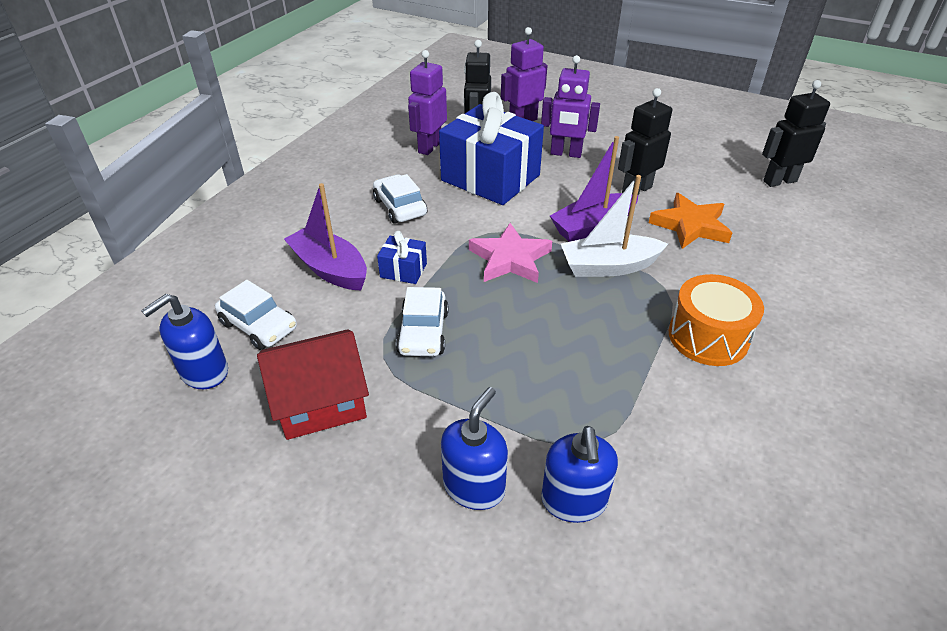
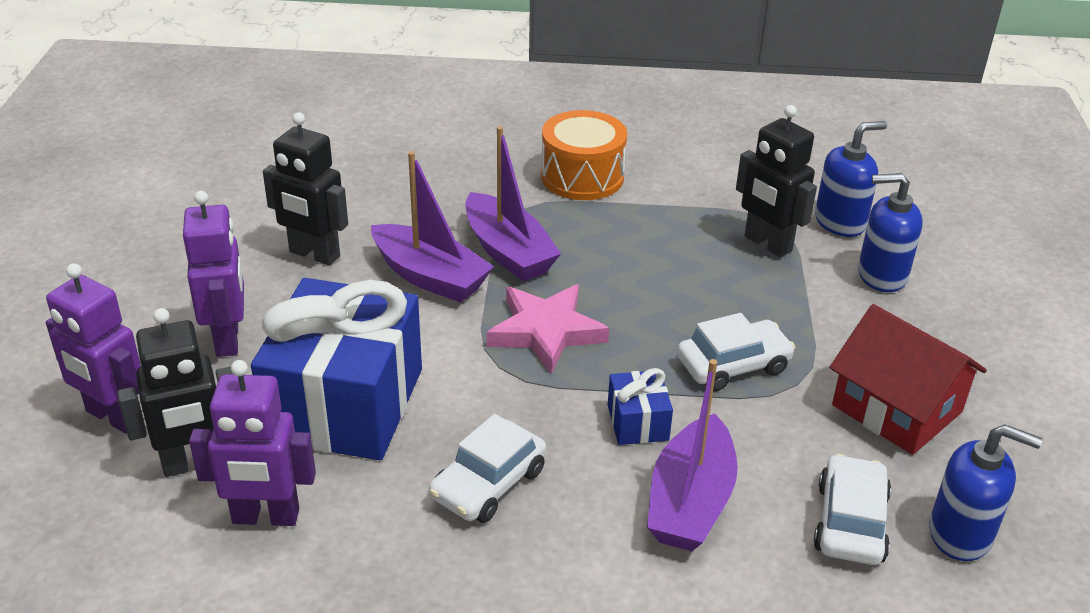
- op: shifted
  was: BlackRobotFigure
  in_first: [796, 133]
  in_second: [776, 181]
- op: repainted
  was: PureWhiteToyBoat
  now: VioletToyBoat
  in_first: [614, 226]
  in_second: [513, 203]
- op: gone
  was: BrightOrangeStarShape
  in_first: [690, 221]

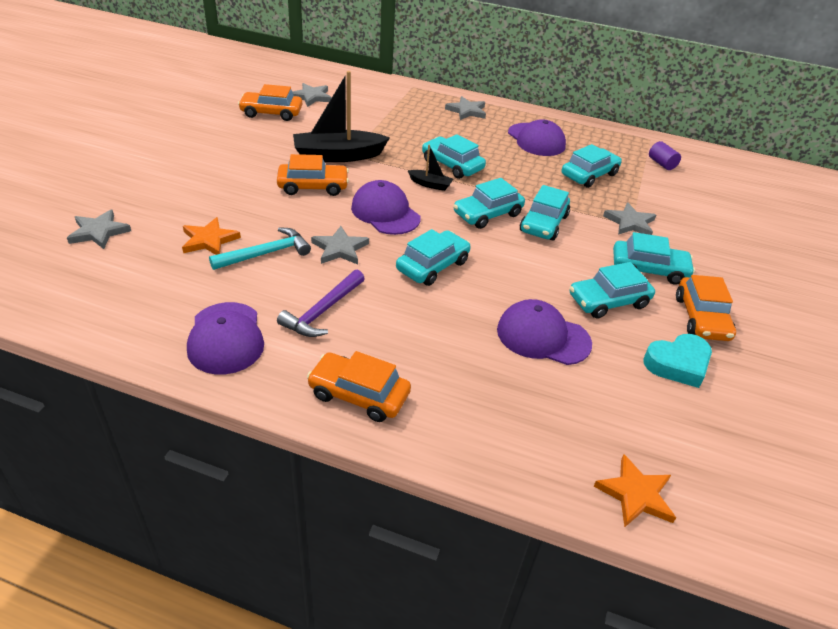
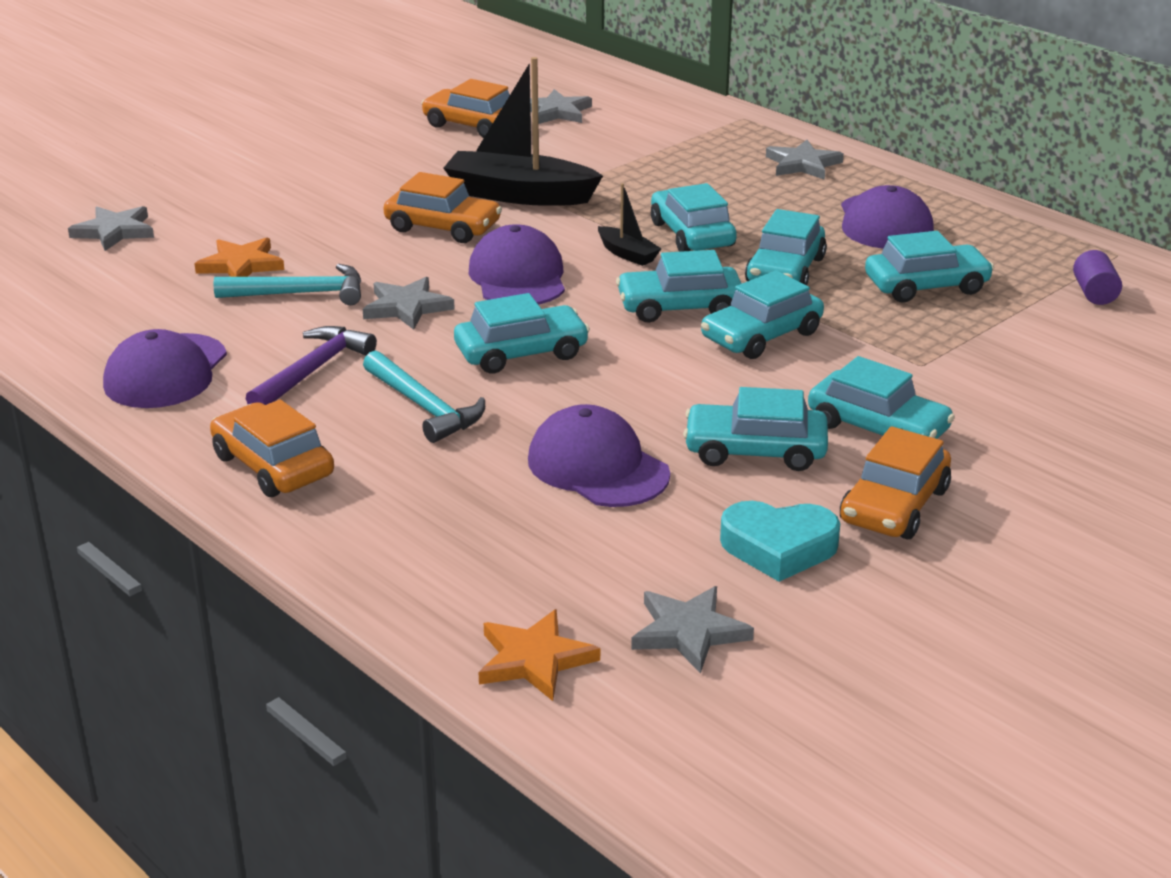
- op: shifted
  was: AshGreyStarShape
  in_first: [629, 218]
  in_second: [692, 630]
- op: rotated
  was: VioletClawHammer
  in_first: [321, 303]
  in_second: [311, 365]
  clockwise: 150
- op: new
  now: AquaAutomobile
  in_second: [786, 247]
- op: new
  now: AquaClawHammer
  in_second: [424, 396]

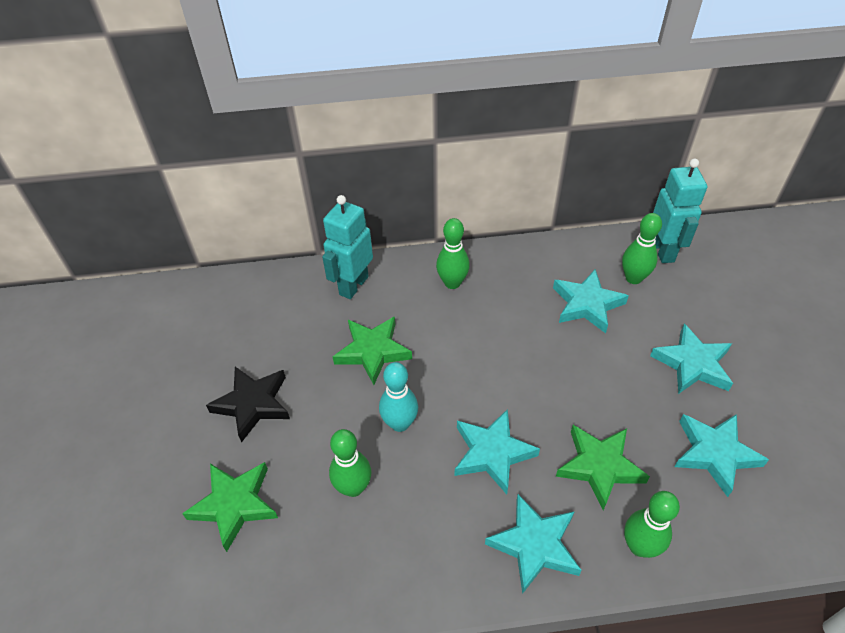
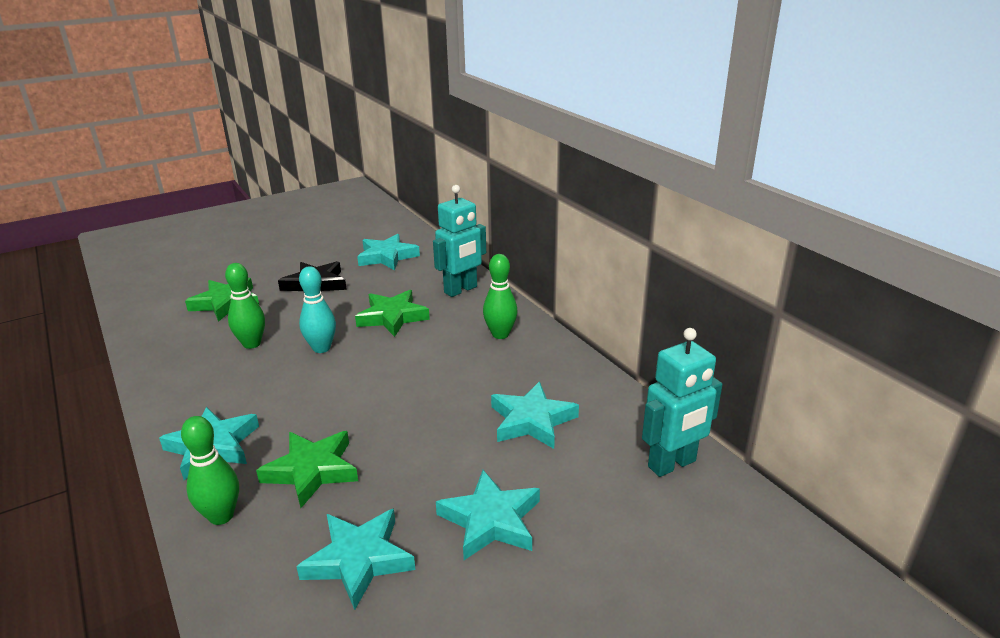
- op: rotated
  was: AquaRobotFigure
  in_first: [347, 247]
  in_second: [459, 241]
  clockwise: 135
- op: gone
  was: EmeraldBowlingPin
  in_first: [642, 248]
- op: shifted
  was: AquaStarShape
  in_first: [497, 451]
  in_second: [388, 252]

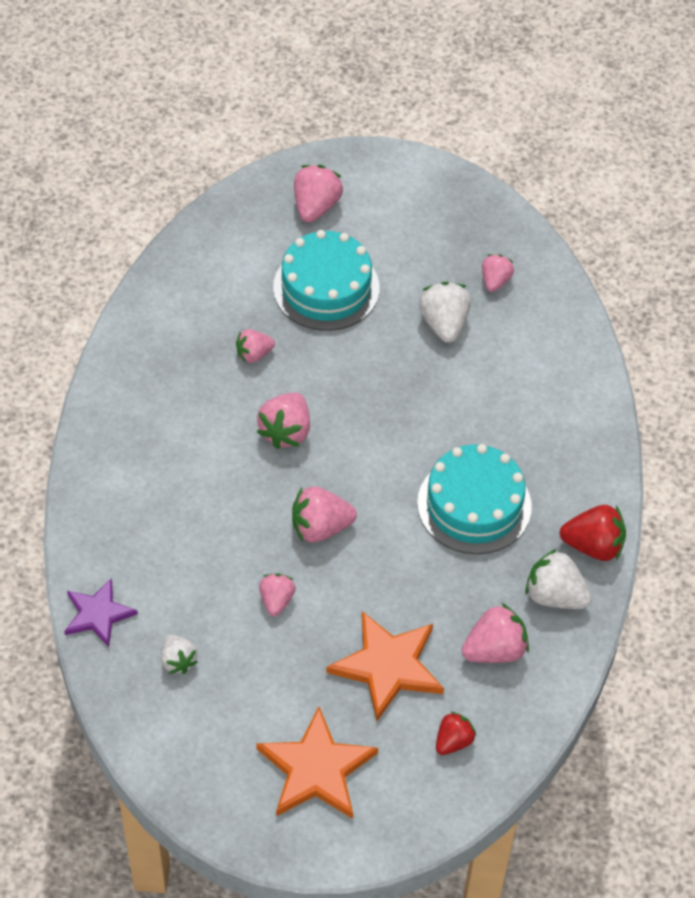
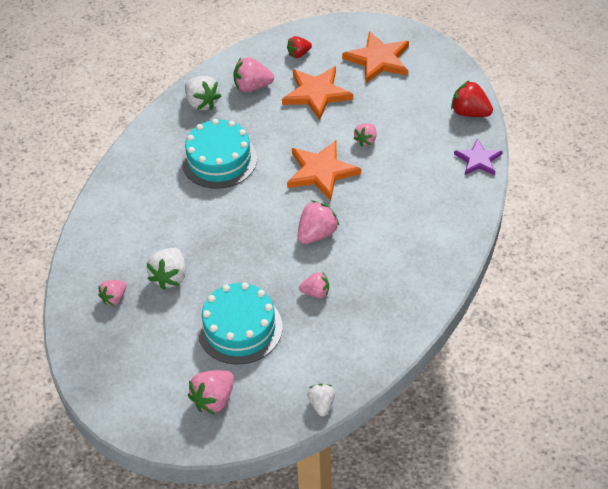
- op: swapped
  was: RosyBerry
  now: BrightOrangeStarShape
  in_first: [324, 514]
  in_second: [324, 170]
- op: shifted
  was: ScarletBerry
  in_first: [593, 533]
  in_second: [472, 98]
- op: shifted
  was: PureWhiteBerry
  in_first: [179, 654]
  in_second: [321, 400]

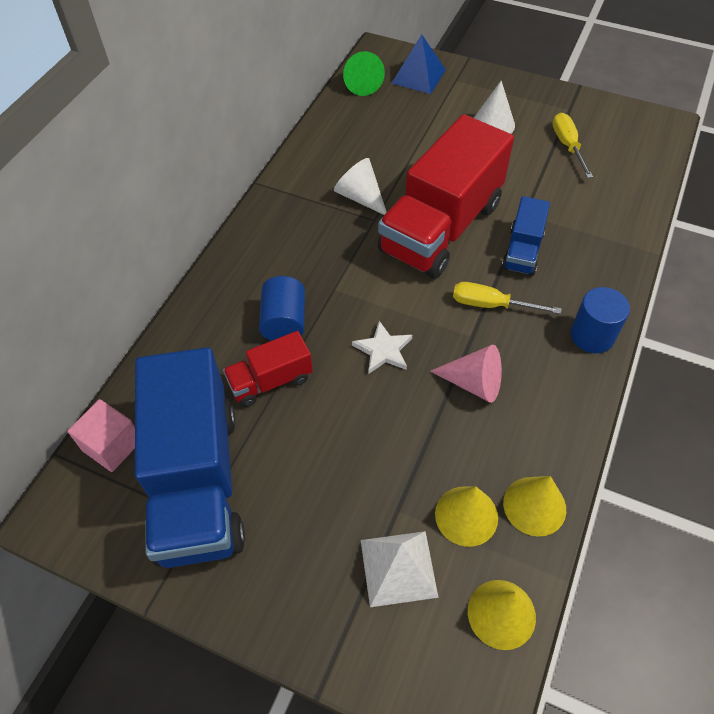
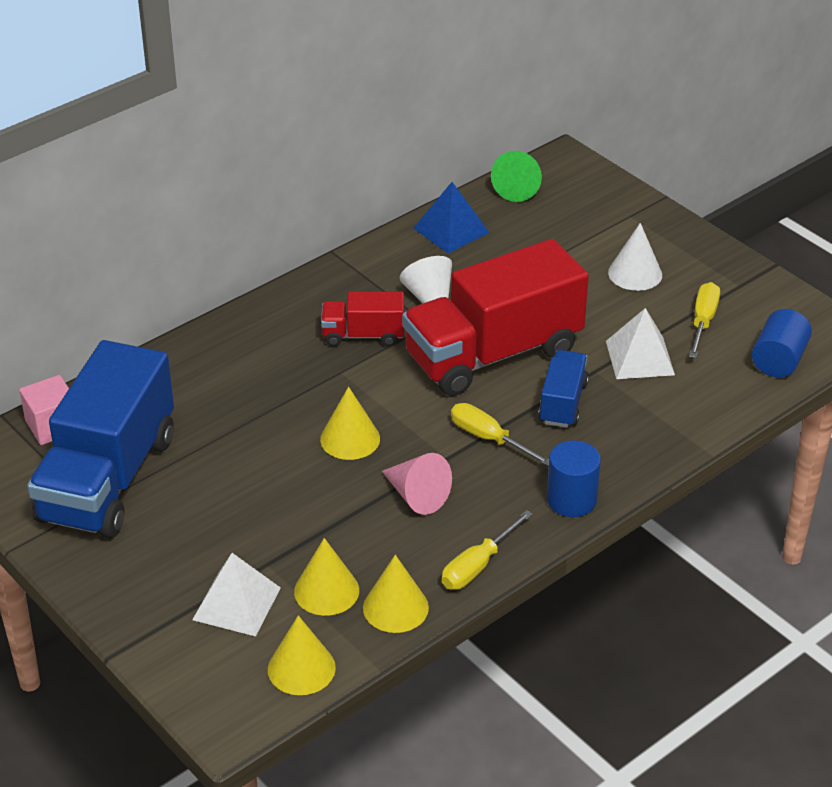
- op: shifted
  was: RoyalBluePyramidShape
  in_first: [419, 64]
  in_second: [451, 217]
- op: rotated
  was: RoyalBlueLorry
  in_first: [526, 236]
  in_second: [563, 389]
  clockwise: 150
- op: shifted
  was: RoyalBlueSolidCylinder
  in_first: [282, 308]
  in_second: [782, 343]
- op: swapped
  was: PureWhiteStarShape
  now: YellowCone
  in_first: [382, 347]
  in_second: [350, 423]
- op: shifted
  was: ScarletLorry
  in_first: [268, 369]
  in_second: [362, 319]
- op: new
  now: PureWhitePyramidShape
  in_second: [640, 343]
- op: new
  now: YellowScrewdriver
  in_second: [487, 550]

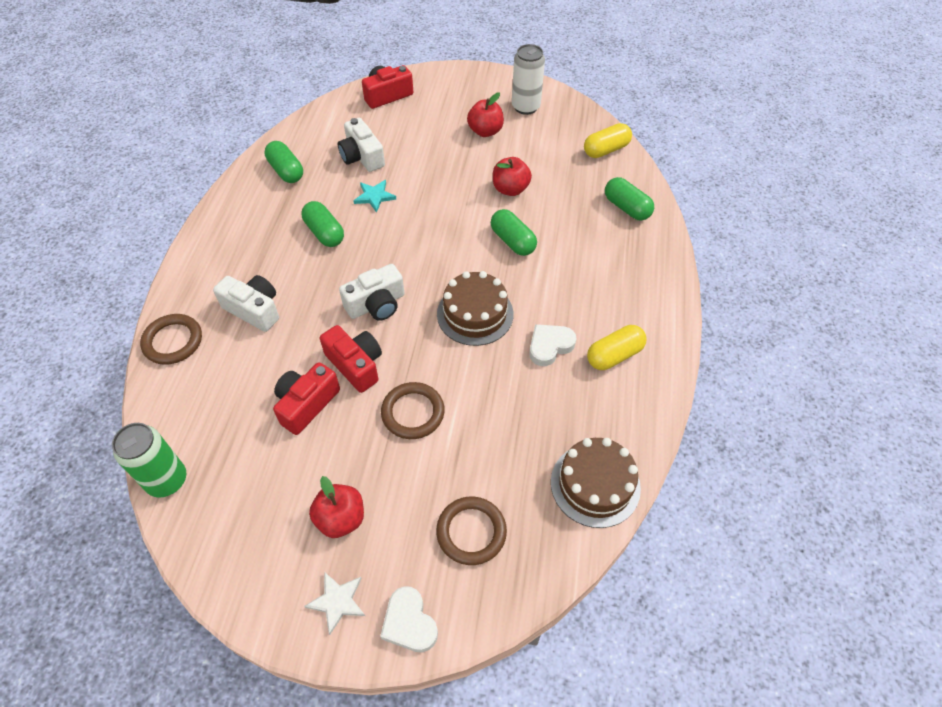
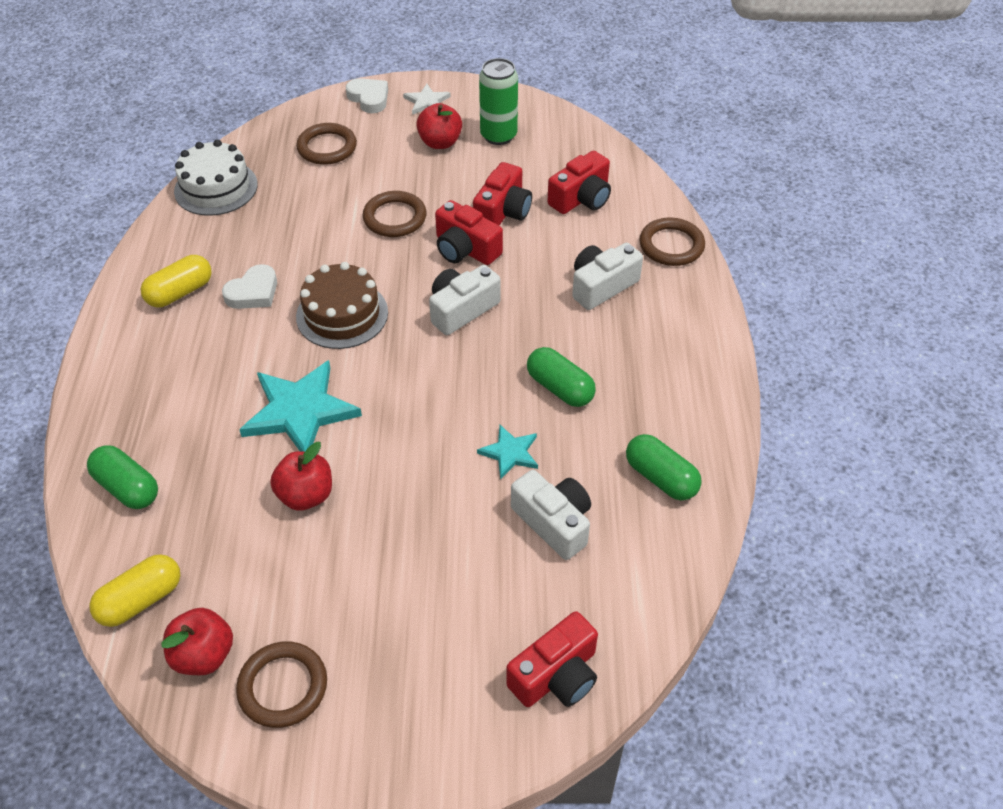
- op: swapped
  was: PureWhiteTin
  now: DarkBrownHoop
  in_first: [528, 79]
  in_second: [281, 684]
- op: shifted
  was: ScarletToyApple
  in_first: [485, 114]
  in_second: [197, 641]
- op: swapped
  was: EmeraldPillShape
  now: AquaStarShape
  in_first: [514, 232]
  in_second: [300, 406]
- op: rotated
  was: PureWhitePhotoCamera
  in_first: [246, 303]
  in_second: [607, 276]
  clockwise: 120
- op: shifted
  was: EmeraldTin
  in_first: [149, 460]
  in_second: [498, 101]
- op: repainted
  was: DarkBrownCake
  now: PureWhiteCake
  in_first: [596, 483]
  in_second: [216, 178]
- op: new
  now: ScarletPhotoCamera
  in_second: [579, 182]

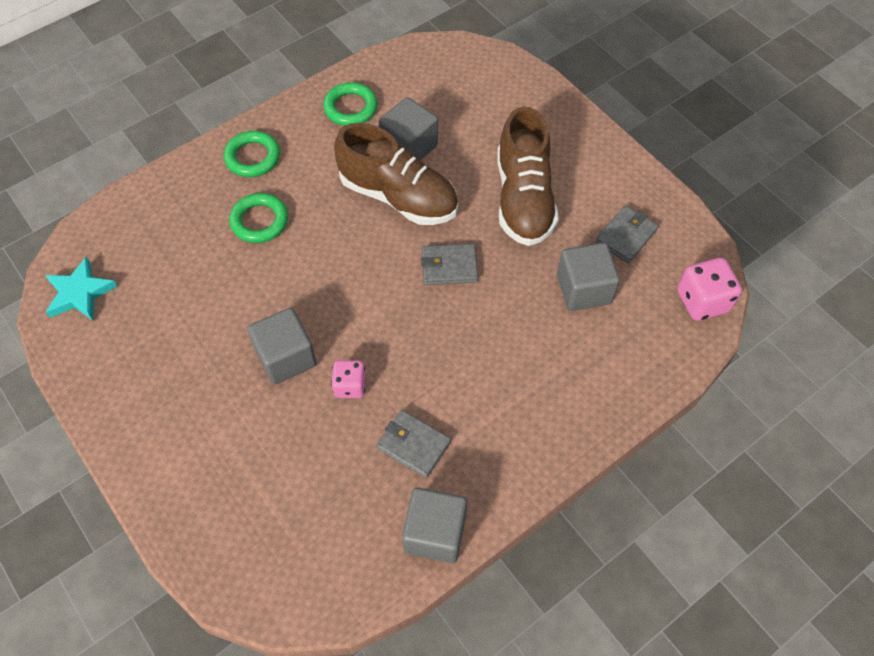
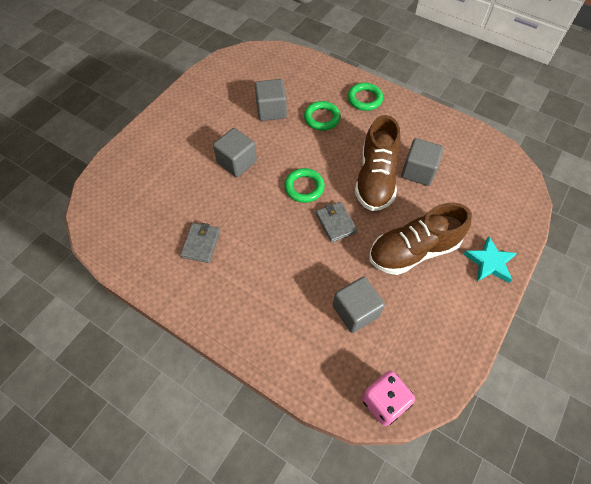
- op: shifted
  was: EmeraldHoop
  in_first: [350, 104]
  in_second: [304, 185]
- op: gone
  was: AshGreyCardWallet
  in_first: [626, 234]
- op: shifted
  was: AquaStarShape
  in_first: [81, 289]
  in_second: [490, 259]
- op: gone
  was: RosyDice
  in_first: [348, 379]
- op: shifted
  was: AshGreySolidCube
  in_first: [434, 525]
  in_second: [271, 100]

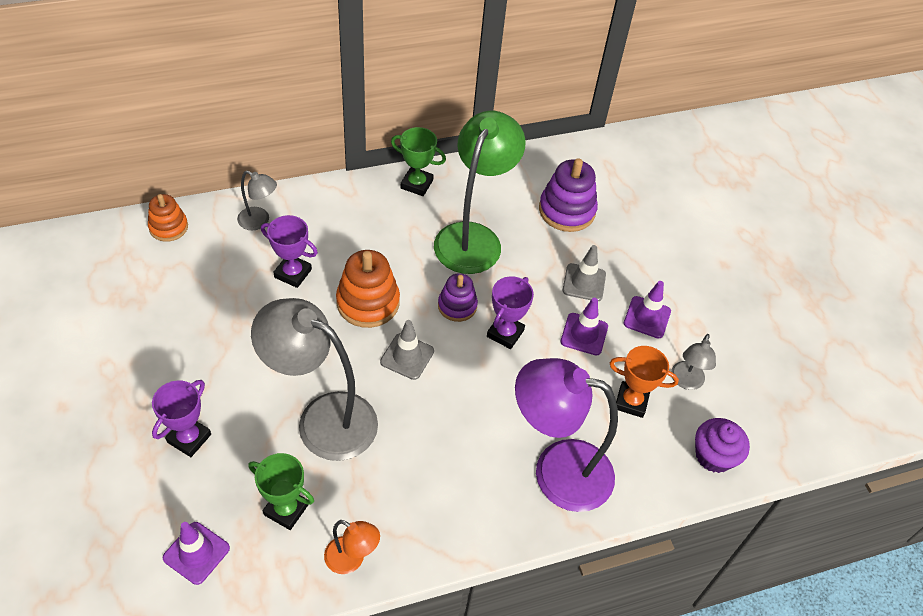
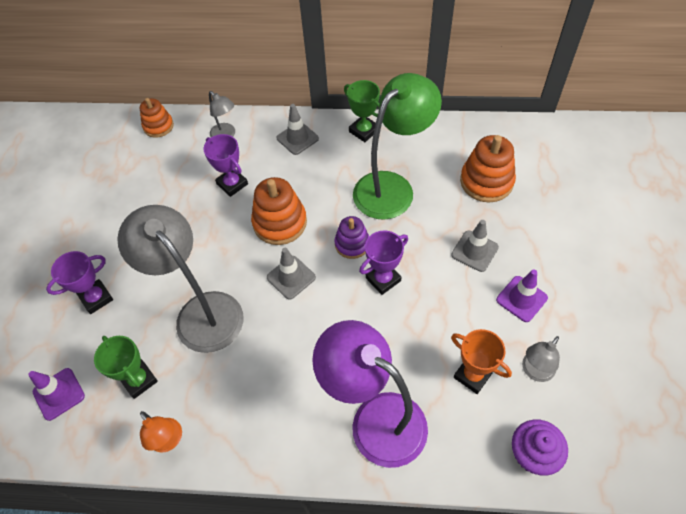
- op: repainted
  was: VioletRingStacker
  now: BrightOrangeRingStacker
  in_first: [568, 195]
  in_second: [488, 168]
- op: gone
  was: VioletTrafficCone
  in_first: [584, 327]
- op: new
  now: AshGreyTrafficCone
  in_second: [298, 129]

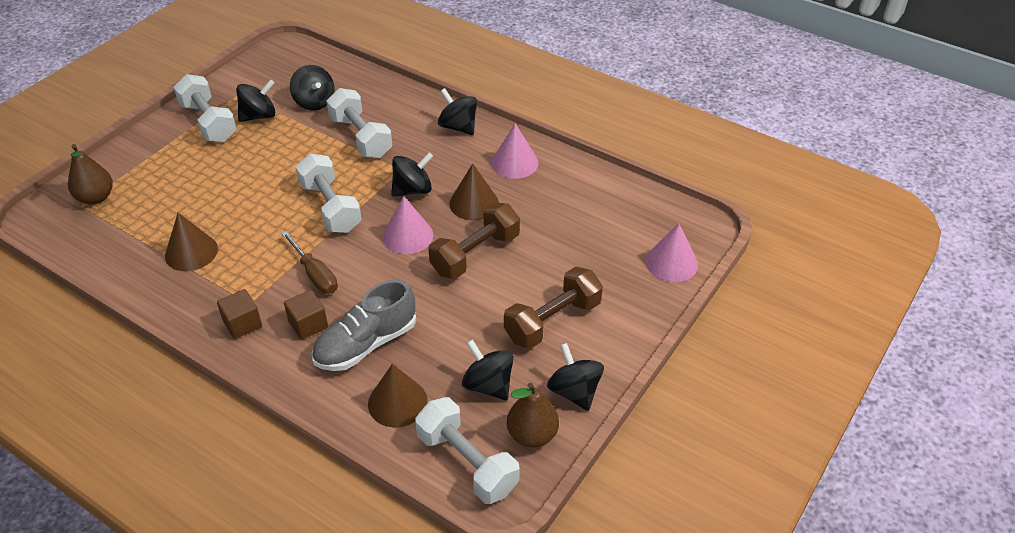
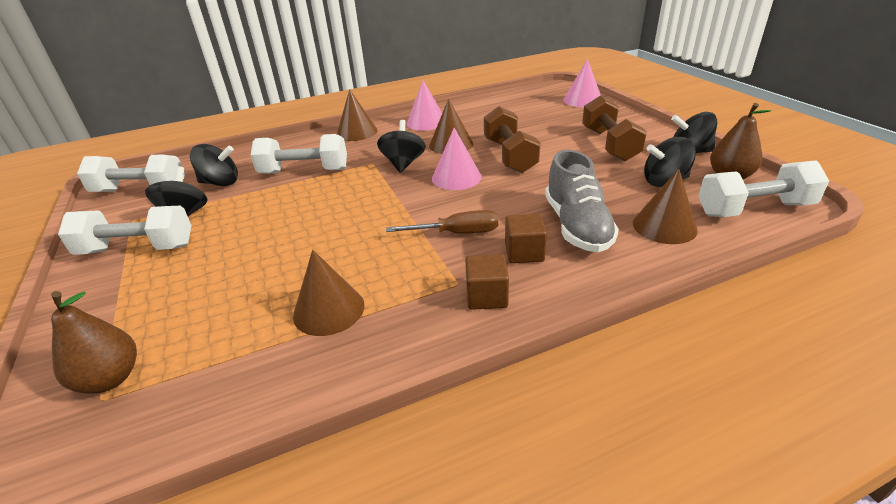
- op: swapped
  was: BlackSpinningTop
  now: DarkBrownCone
  in_first: [457, 111]
  in_second: [357, 115]
- op: shifted
  was: PureWhiteFreeWeight
  in_first: [329, 193]
  in_second: [131, 173]

